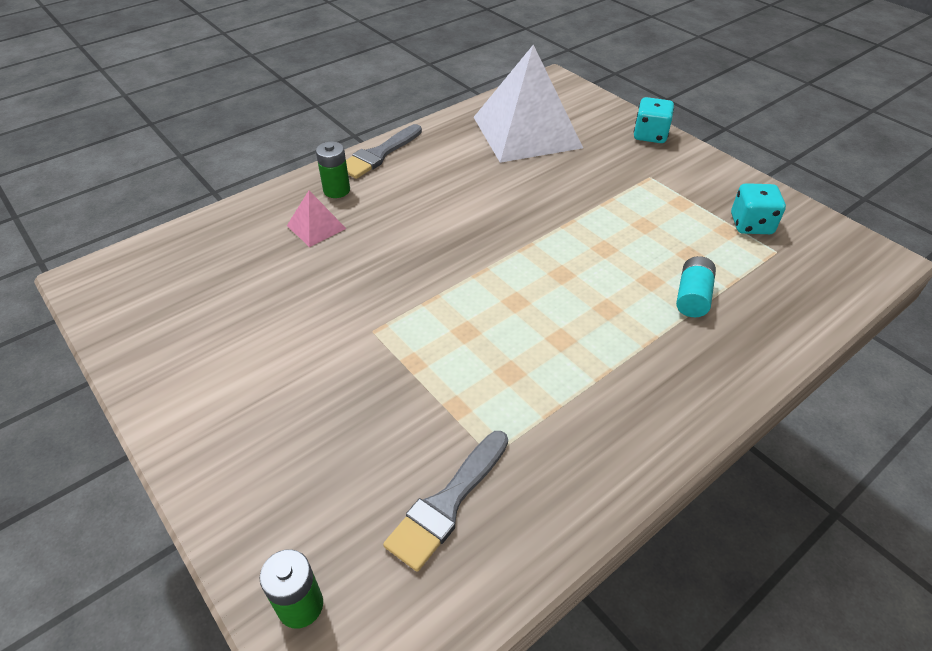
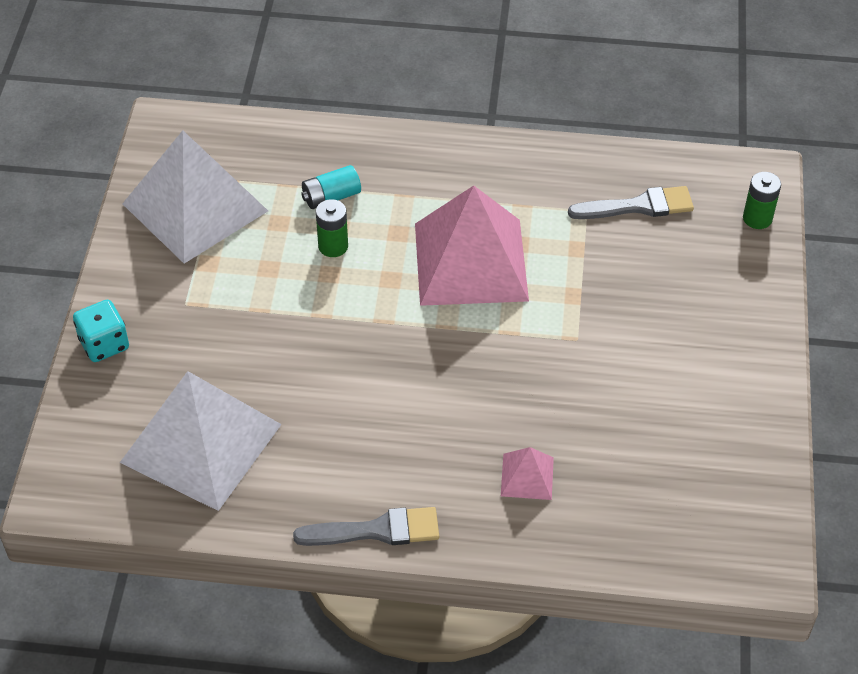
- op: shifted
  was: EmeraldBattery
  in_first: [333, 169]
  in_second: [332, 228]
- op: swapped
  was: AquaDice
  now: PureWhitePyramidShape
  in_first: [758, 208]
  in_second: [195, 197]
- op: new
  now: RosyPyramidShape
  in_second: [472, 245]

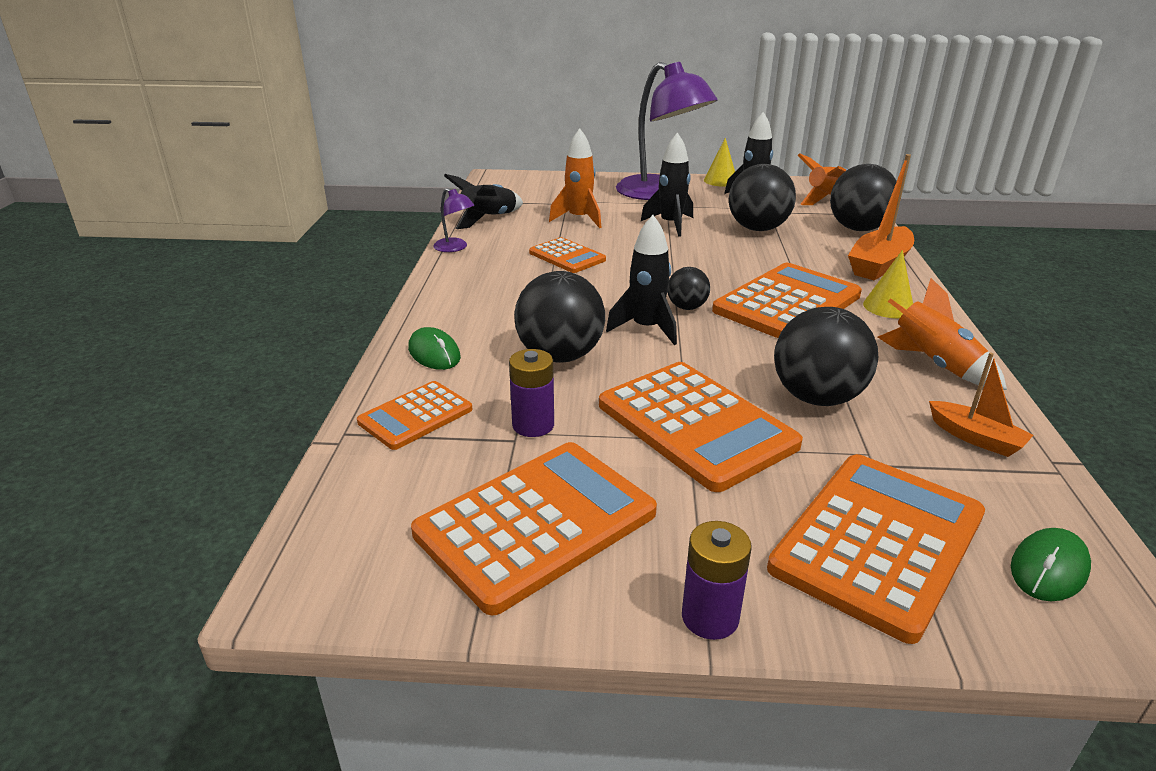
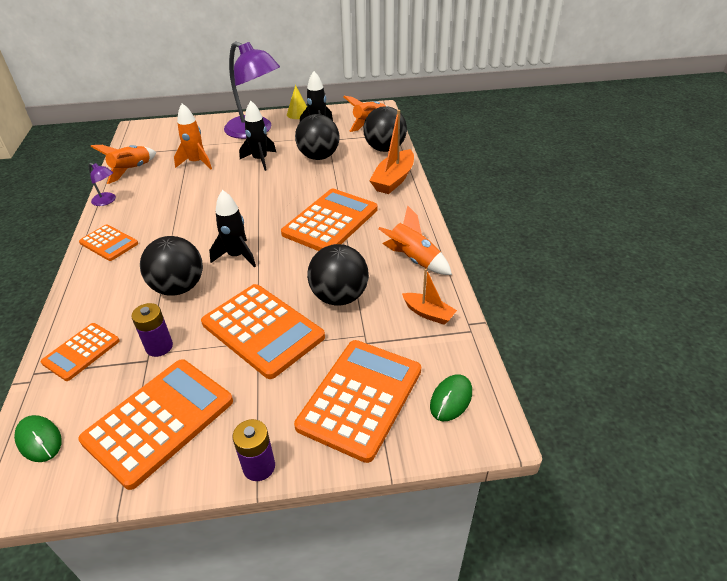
- op: repainted
  was: BlackRocket
  now: BrightOrangeRocket
  in_first: [483, 201]
  in_second: [123, 164]
- op: shifted
  was: BrightOrangeAddingMachine
  in_first: [567, 255]
  in_second: [108, 243]
- op: gone
  was: YellowCone
  in_first: [888, 284]
- op: gone
  was: BlackSphere
  in_first: [688, 288]
- op: shifted
  was: EmeraldPcMouse
  in_first: [434, 348]
  in_second: [38, 438]

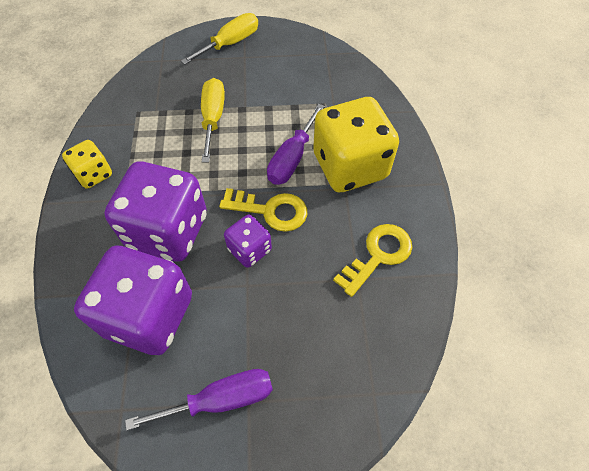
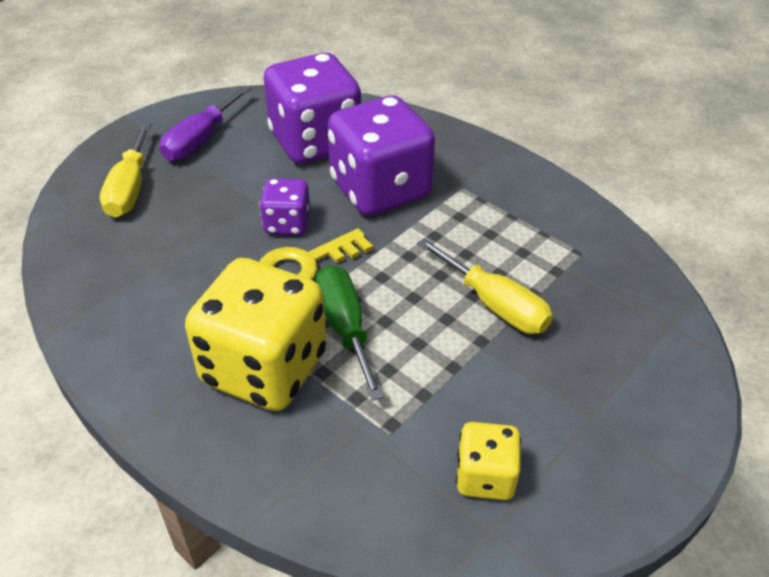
- op: shifted
  was: YellowScrewdriver
  in_first: [219, 39]
  in_second: [125, 170]
- op: repainted
  was: VioletScrewdriver
  now: EmeraldScrewdriver
  in_first: [296, 144]
  in_second: [349, 333]
- op: shifted
  was: YellowDice
  in_first: [87, 164]
  in_second: [488, 461]
- op: gone
  was: YellowLatchkey
  in_first: [372, 260]

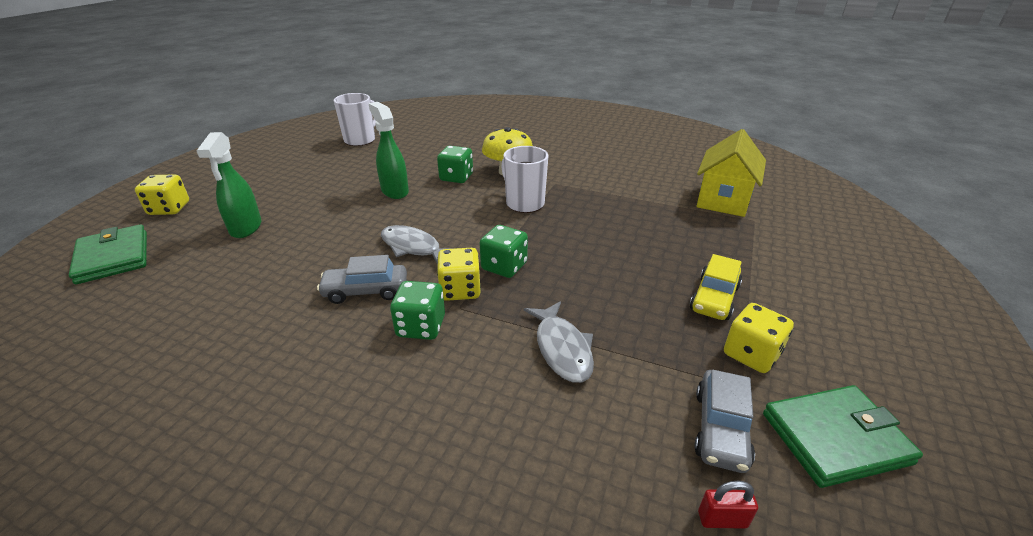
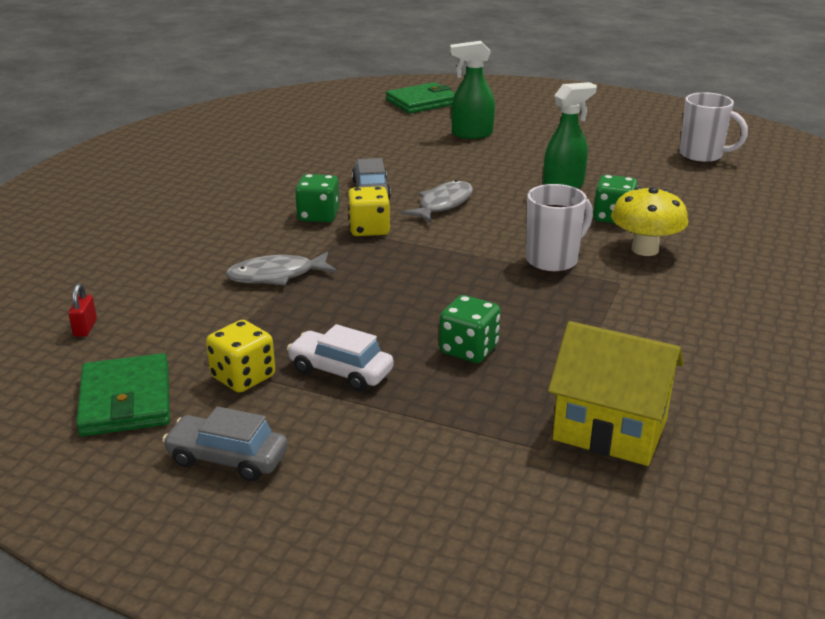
- op: gone
  was: YellowDice
  in_first: [162, 194]
- op: shifted
  was: EmeraldDice
  in_first: [504, 251]
  in_second: [470, 329]
- op: repainted
  was: YellowAutomobile
  now: PureWhiteAutomobile
  in_first: [716, 287]
  in_second: [340, 357]
- op: shifted
  was: AshGreyAutomobile
  in_first: [724, 421]
  in_second: [225, 444]

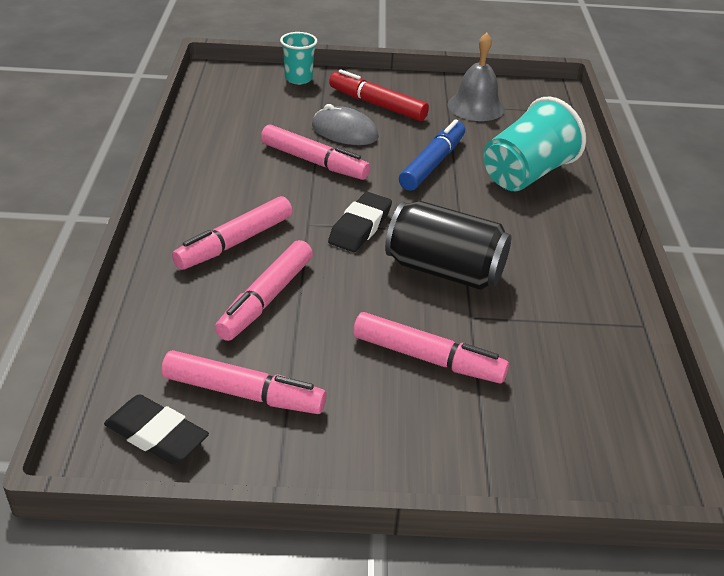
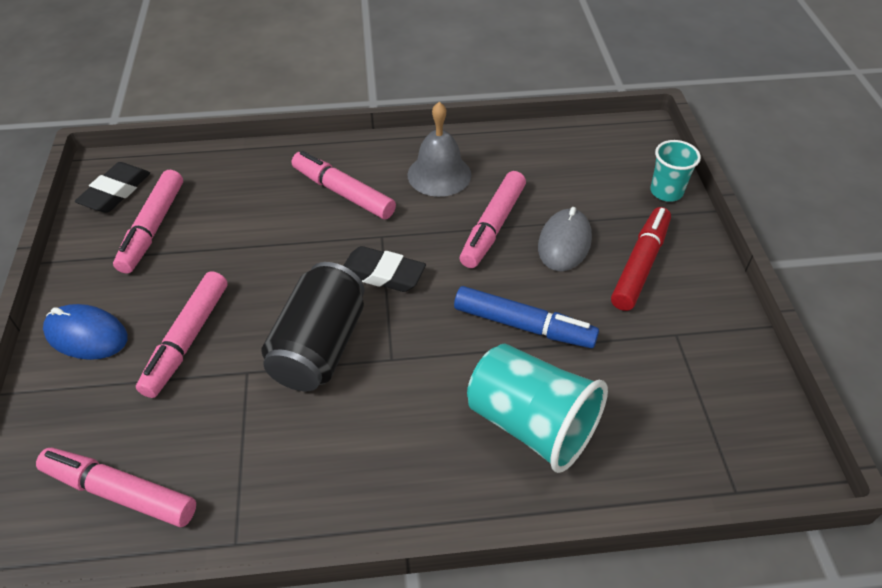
- op: shifted
  was: AshGreySchoolBell
  in_first: [476, 77]
  in_second: [439, 149]
- op: shifted
  was: RosyMarker
  in_first: [264, 290]
  in_second: [116, 487]
- op: new
  now: RoyalBluePcMouse
  in_second: [85, 332]

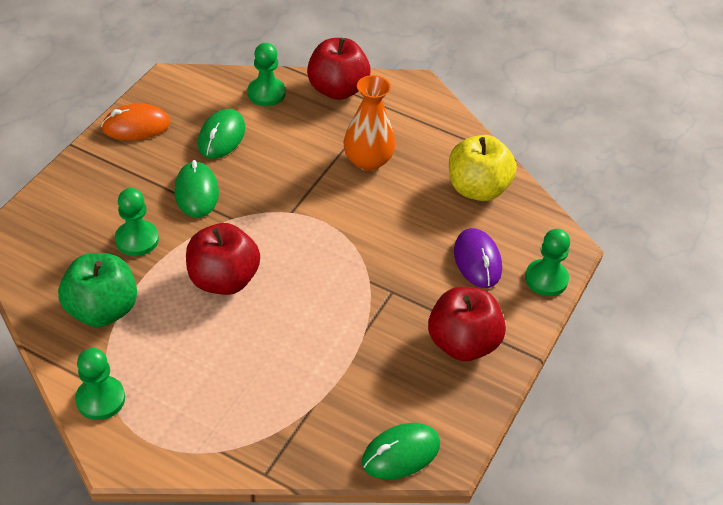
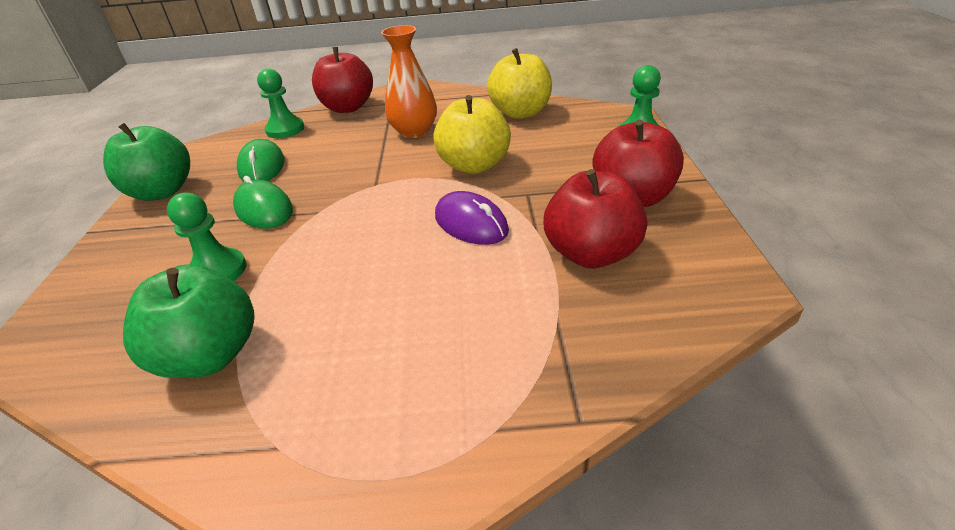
- op: swapped
  was: BrightOrangePcMouse
  now: EmeraldToyApple
  in_first: [135, 121]
  in_second: [146, 162]
- op: shifted
  was: ScarletToyApple
  in_first: [223, 259]
  in_second: [596, 219]
- op: shifted
  was: VioletPcMouse
  in_first: [478, 258]
  in_second: [472, 218]
- op: gone
  was: EmeraldPawn
  in_first: [100, 384]
- op: gone
  was: EmeraldPcMouse
  in_first: [401, 451]
- op: new
  now: YellowToyApple
  in_second: [472, 134]

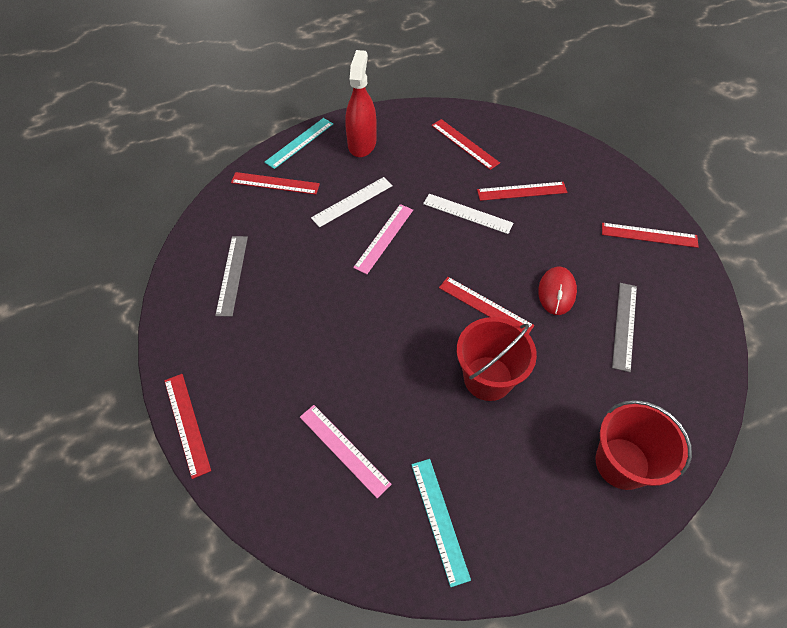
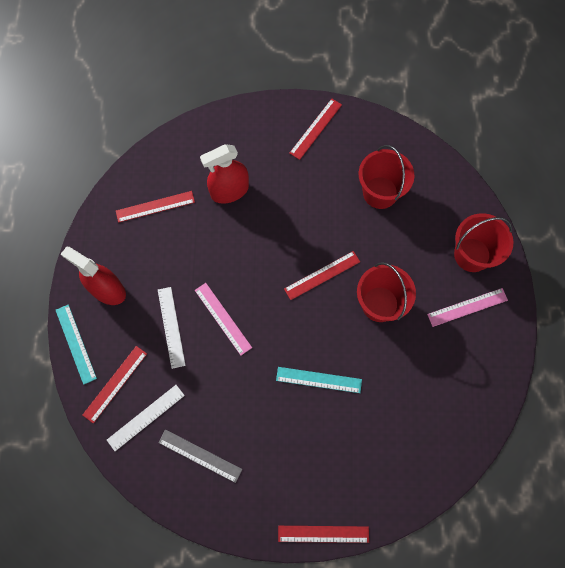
- op: swapped
  was: ScarletMeasuringStick
  now: ScarletSprayBottle
  in_first: [522, 191]
  in_second: [224, 174]
- op: shifted
  was: PureWhiteMeasuringStick
  in_first: [468, 214]
  in_second: [146, 418]
- op: gone
  was: ScarletPcMouse
  in_first: [557, 291]
- op: swapped
  was: AshGreyMeasuringStick
  now: ScarletBucket
  in_first: [624, 327]
  in_second: [386, 177]
- op: shifted
  was: RosyMeasuringStick
  in_first: [346, 451]
  in_second: [467, 307]
- op: shifted
  was: AquaMeasuringStick
  in_first: [441, 523]
  in_second: [319, 380]

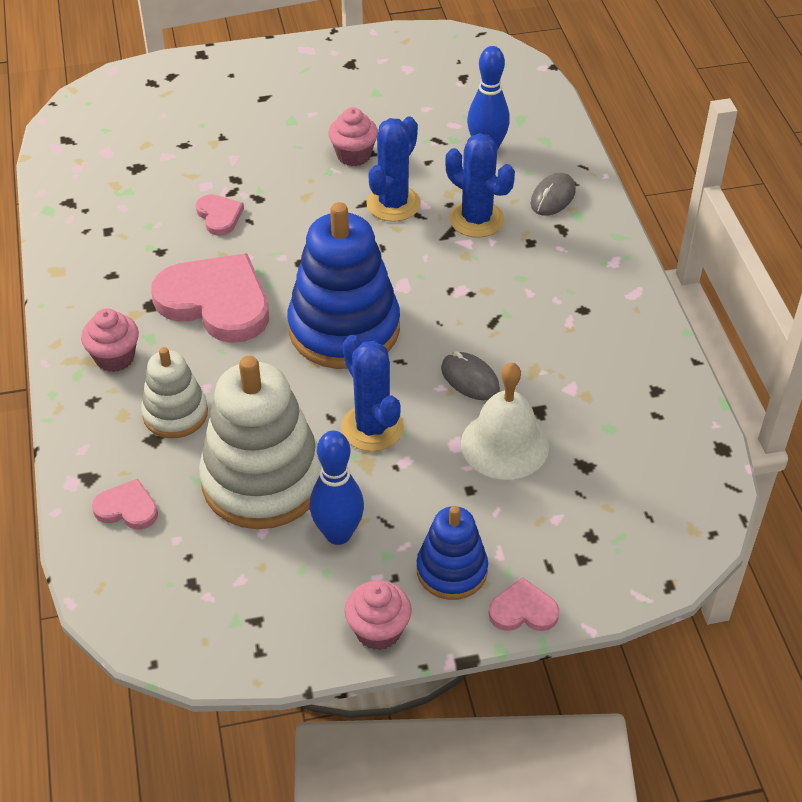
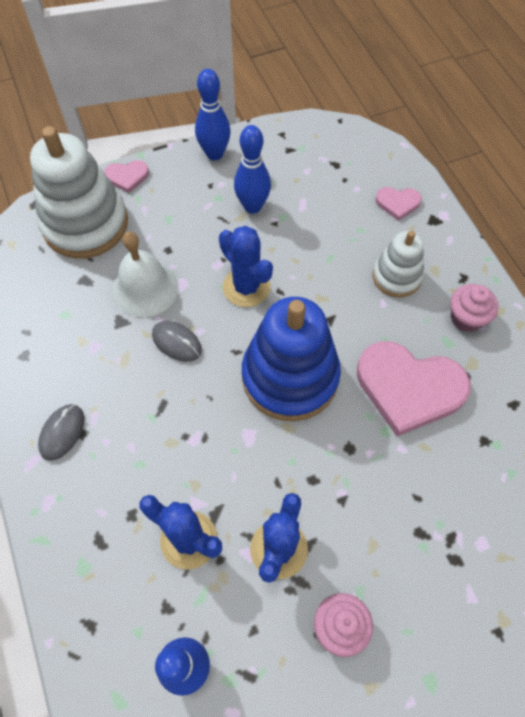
- op: shifted
  was: AshGreyPcMouse
  in_first: [553, 194]
  in_second: [61, 432]
- op: gone
  was: RosyHeart
  in_first: [220, 215]
- op: shifted
  was: PureWhiteRingStacker
  in_first: [260, 442]
  in_second: [79, 192]
- op: gone
  was: RoyalBlueRingStacker
  in_first: [452, 553]
- op: swapped
  was: RosyMuffin
  now: RoyalBlueBowlingPin
  in_first: [378, 615]
  in_second: [213, 114]

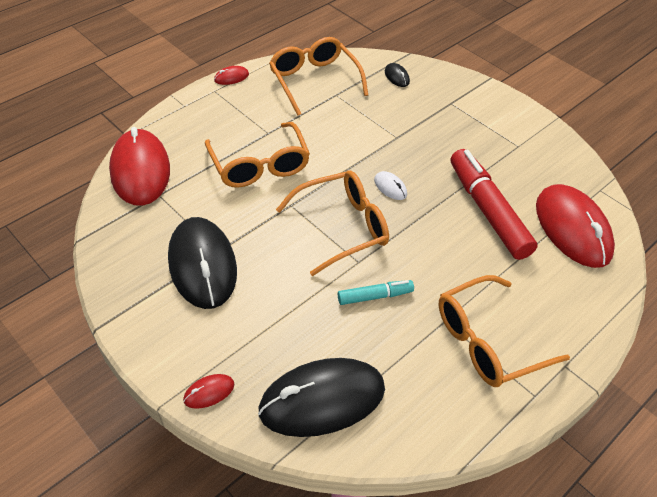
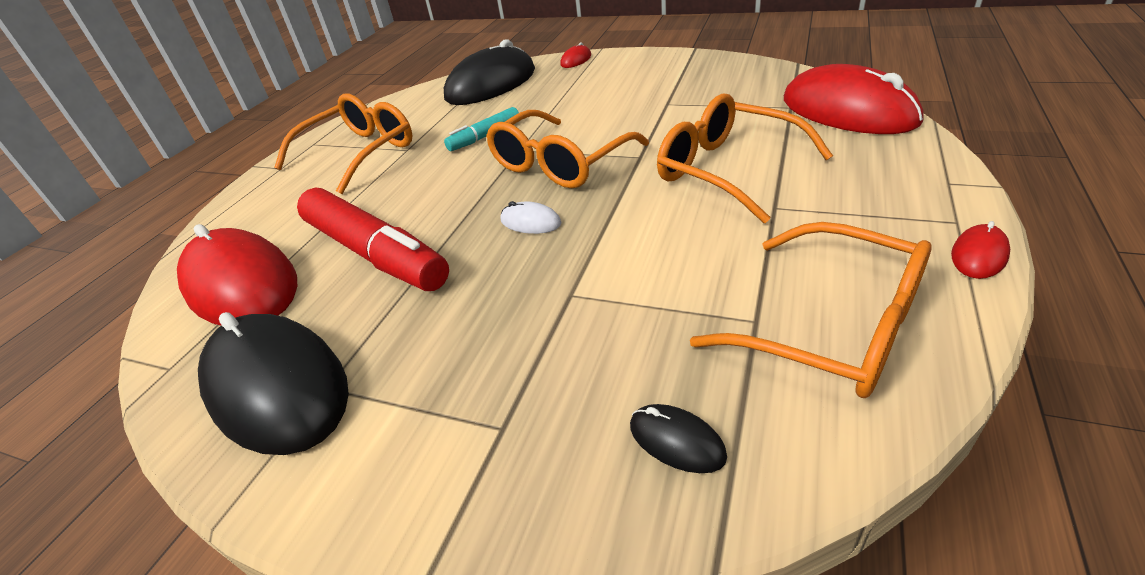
- op: shifted
  was: BlackPcMouse
  in_first: [202, 263]
  in_second: [273, 383]

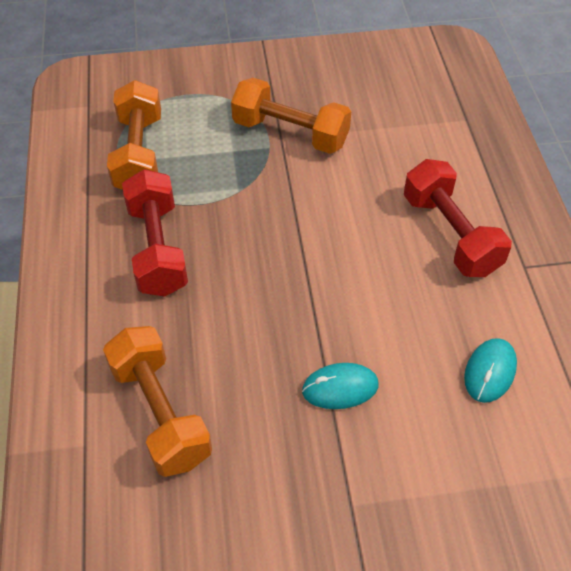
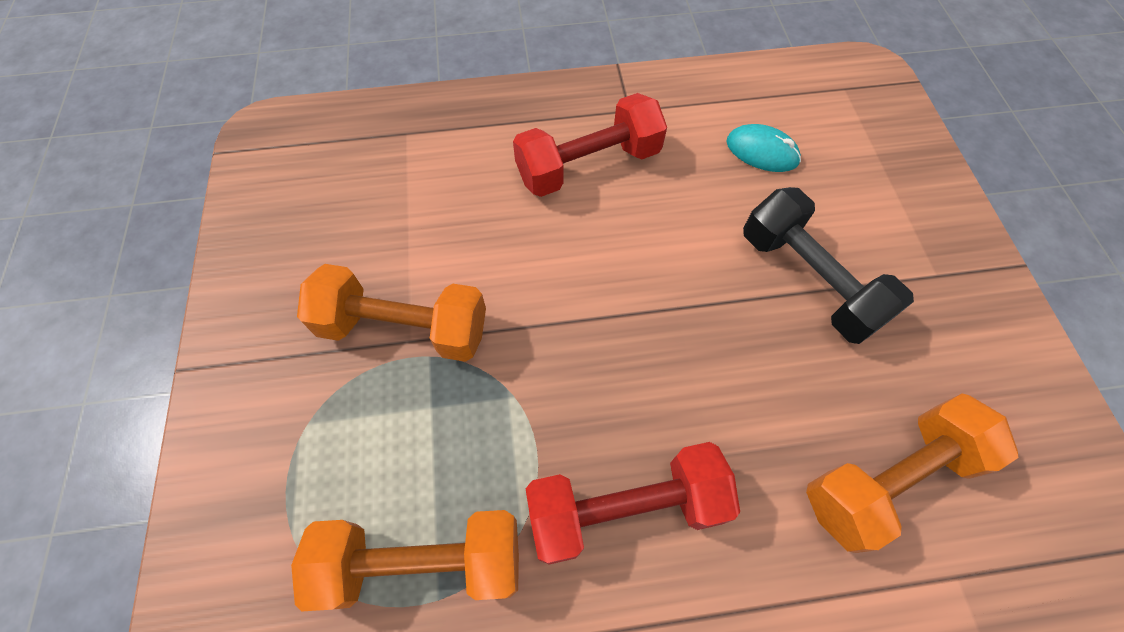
- op: rotated
  was: BrightOrangeFreeWeight
  in_first: [291, 116]
  in_second: [391, 313]
  clockwise: 75
- op: swapped
  was: AquaPcMouse
  now: BlackFreeWeight
  in_first: [340, 386]
  in_second: [828, 265]

